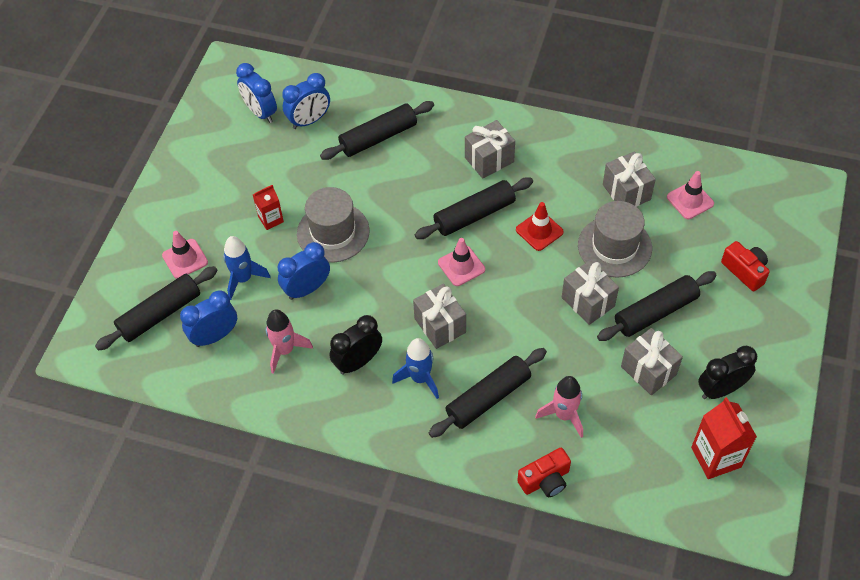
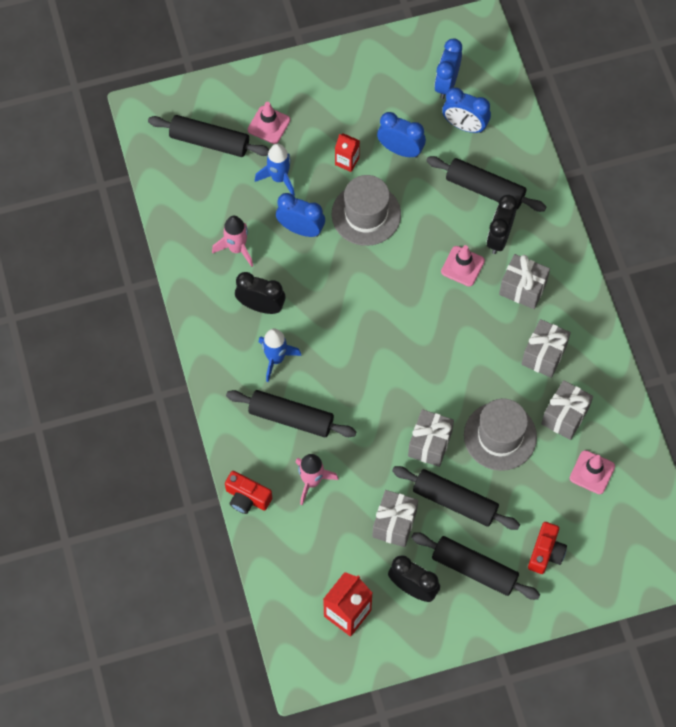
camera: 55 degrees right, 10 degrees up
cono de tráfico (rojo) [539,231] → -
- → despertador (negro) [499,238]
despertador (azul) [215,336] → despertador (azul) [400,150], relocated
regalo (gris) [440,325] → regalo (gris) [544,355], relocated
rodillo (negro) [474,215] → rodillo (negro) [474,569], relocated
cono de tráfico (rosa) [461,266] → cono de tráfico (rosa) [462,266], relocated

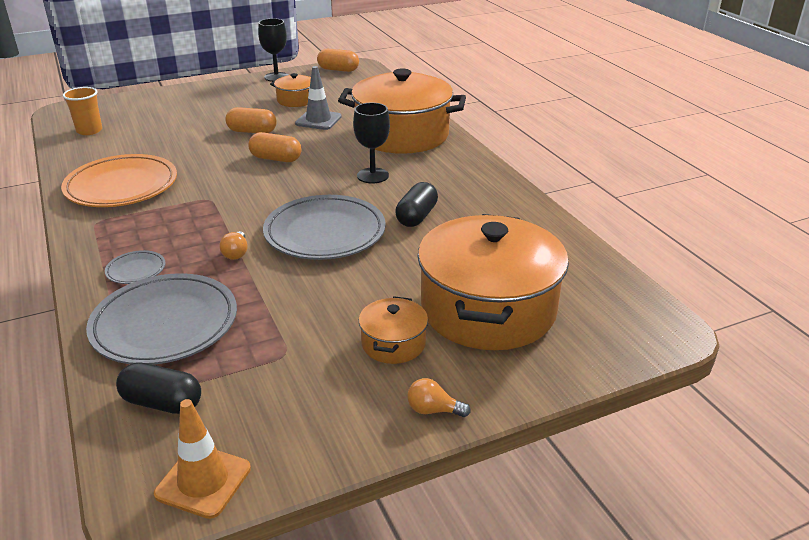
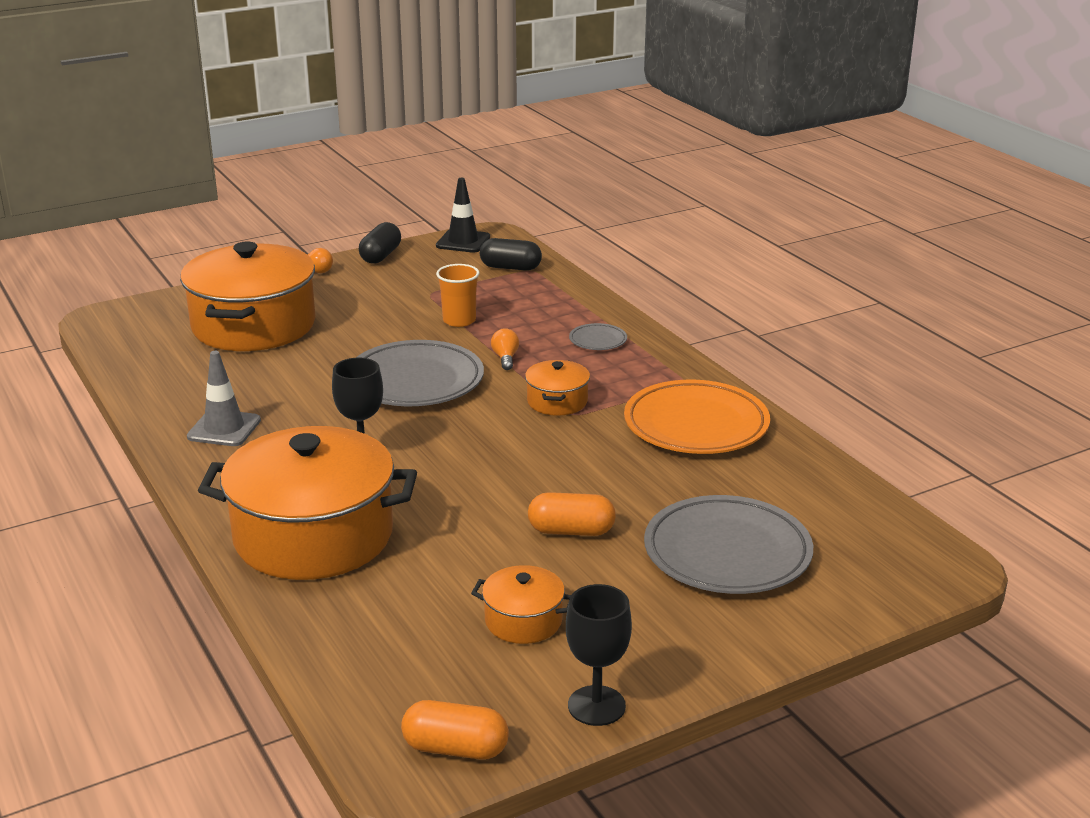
camera: 175 degrees right, 5 degrees down
cápsula (naranja) [276,159] → -
vaso (naranja) [89,130] → vaso (naranja) [459,320], relocated
plato (gris) [165,325] → plato (gris) [727,553], relocated
cono de tráfico (gris) [318,120] → cono de tráfico (gris) [224,429], relocated
olla (naranja) [393,343] → olla (naranja) [557,401], relocated
cápsula (negro) [416,216] → cápsula (negro) [381,256], relocated
cono de tráfico (naranja) [203,481] → cono de tráfico (negro) [463,241]

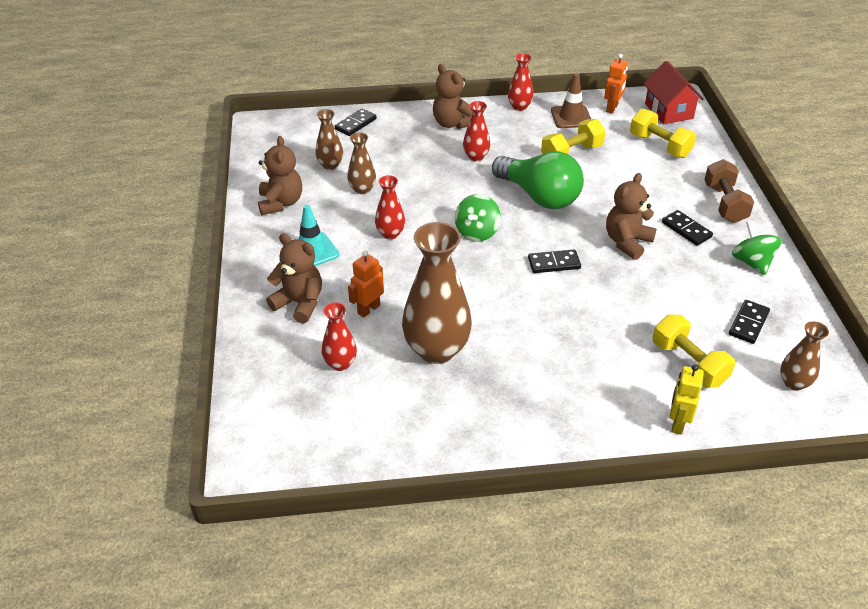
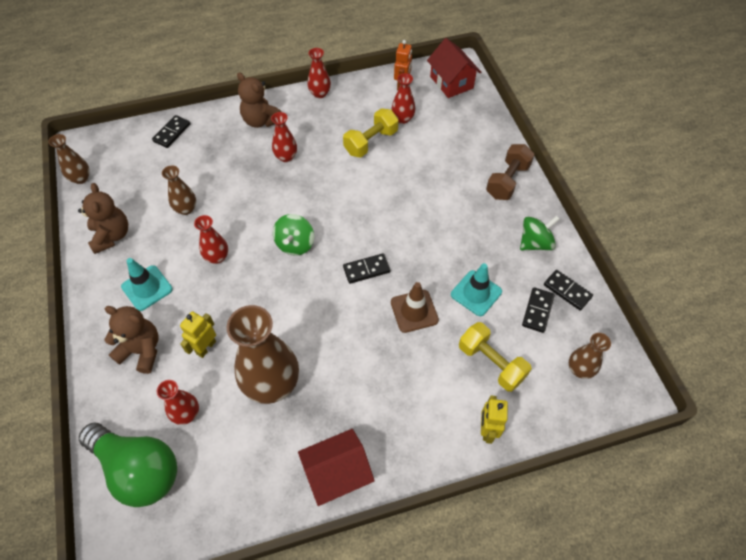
camera: 10 degrees left, 15 degrees up
osito (marrón) [627,242] → -
mancuerna (amarillo) [659,145] → -
- → casa (rojo) [337,473]
- → florero (rojo) [402,118]
- → cono de tráfico (turquesa) [476,293]
florero (marrón) [330,165] → florero (marrón) [81,178], relocated
bombilla (verde) [539,196] → bombilla (verde) [138,469], relocated
cono de tráfico (marrón) [571,117] → cono de tráfico (marrón) [414,311], relocated
ficha de dominó (negro) [686,230] → ficha de dominó (negro) [567,291], relocated
robot (naranja) [368,309] → robot (amarillo) [206,347]
mancuerna (marrón) [724,203] → mancuerna (marrón) [507,181], 45 degrees clockwise
peonza (verde) [751,262] → peonza (verde) [535,243], 90 degrees clockwise

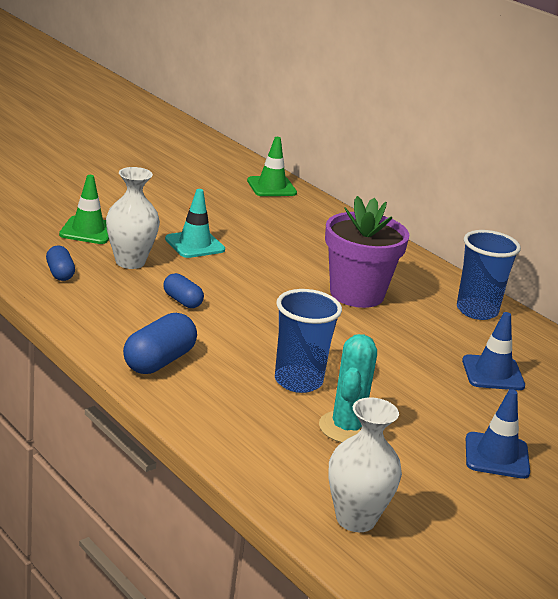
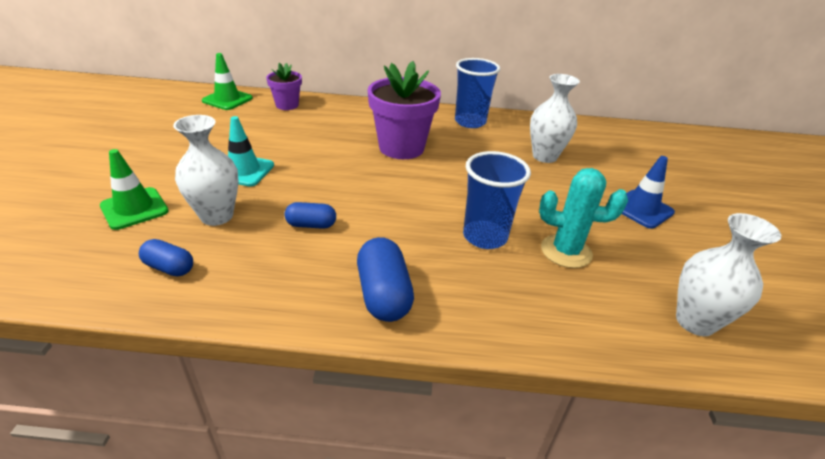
camera: 45 degrees left, 10 degrees up
- → maceta (morado) [287,105]
cono de tráfico (azul) [493,373] → florero (blanco) [544,156]
cactus (turquesa) [347,428] → cactus (turquesa) [566,251], 45 degrees counterclockwise

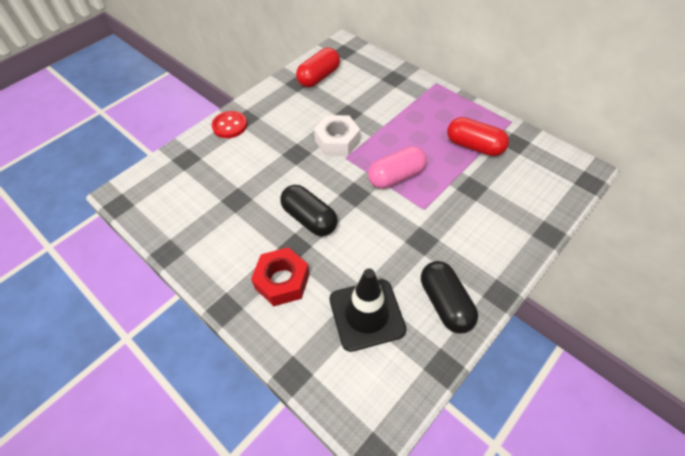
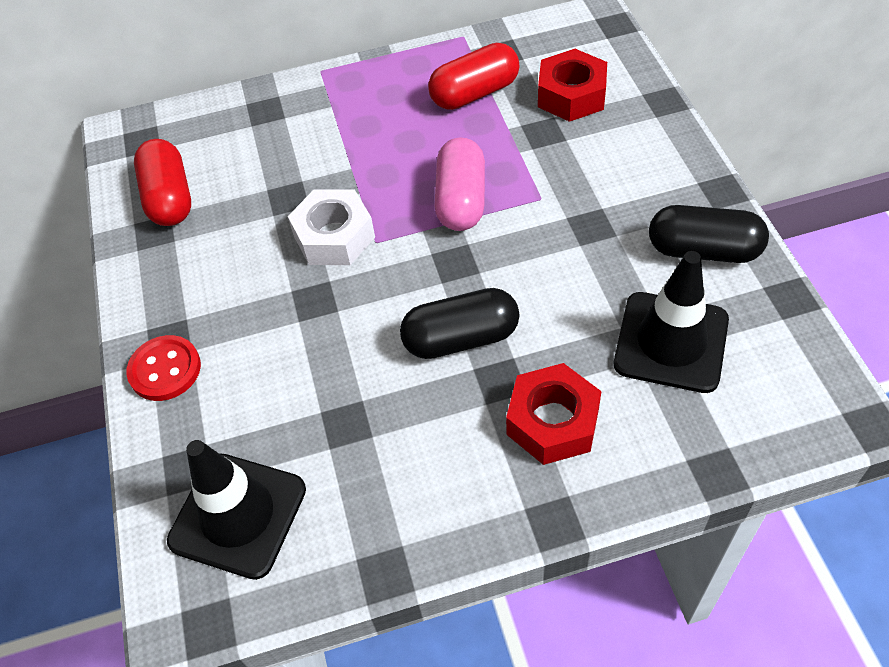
camera: 55 degrees left, 0 degrees up
- → cono de tráfico (negro) [238,515]
- → tuerca (rojo) [571,95]

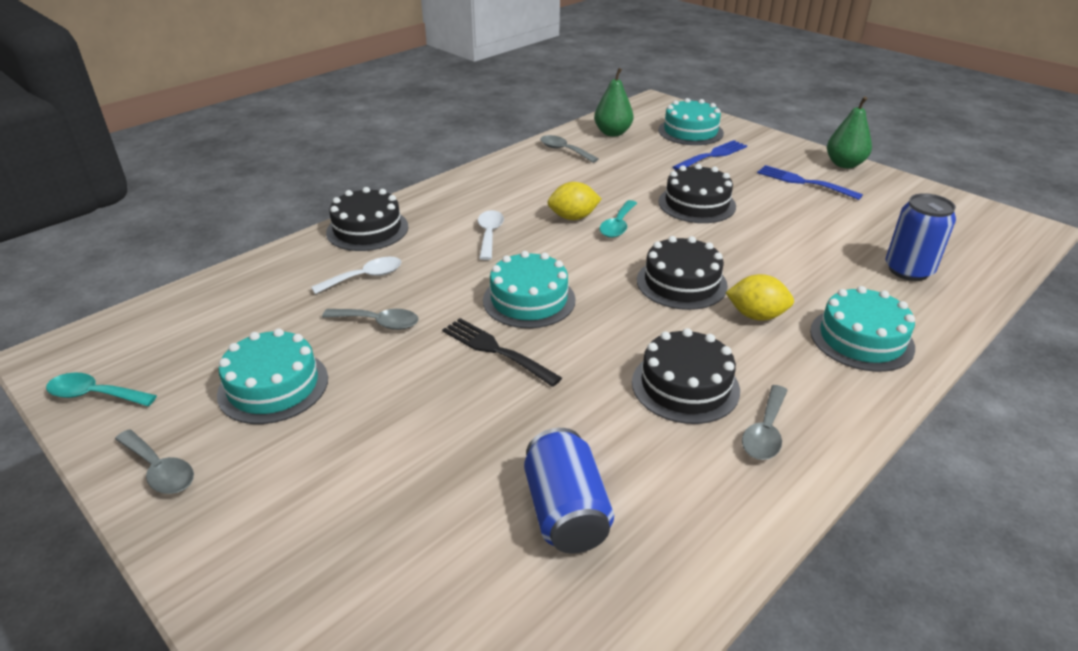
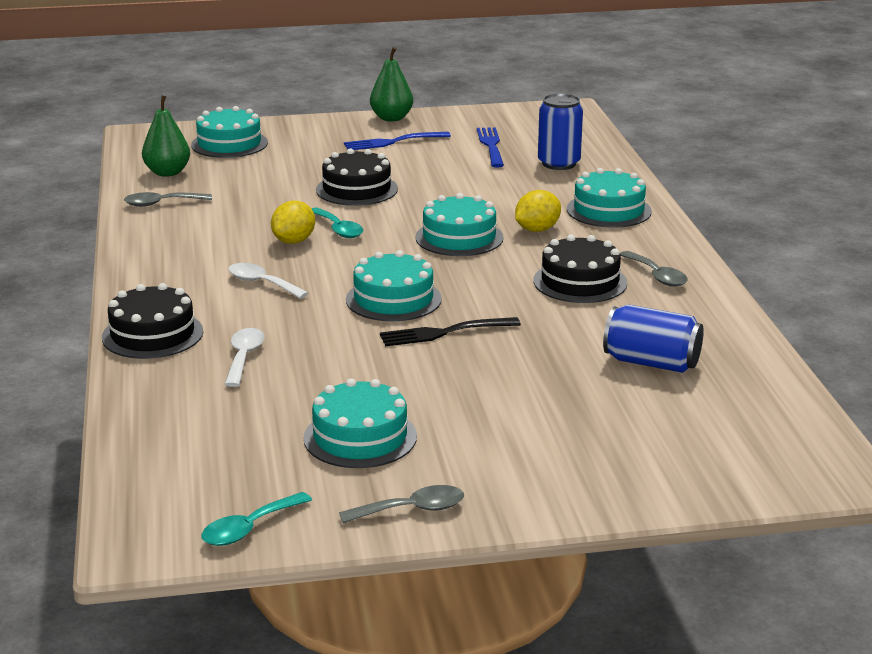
camera: 55 degrees left, 10 degrees down
cuchara (gris) [378,323] → -
tenedor (azul) [712,155] → tenedor (azul) [491,146], relocated
tarta (negro) [681,283] → tarta (turquesa) [459,237]

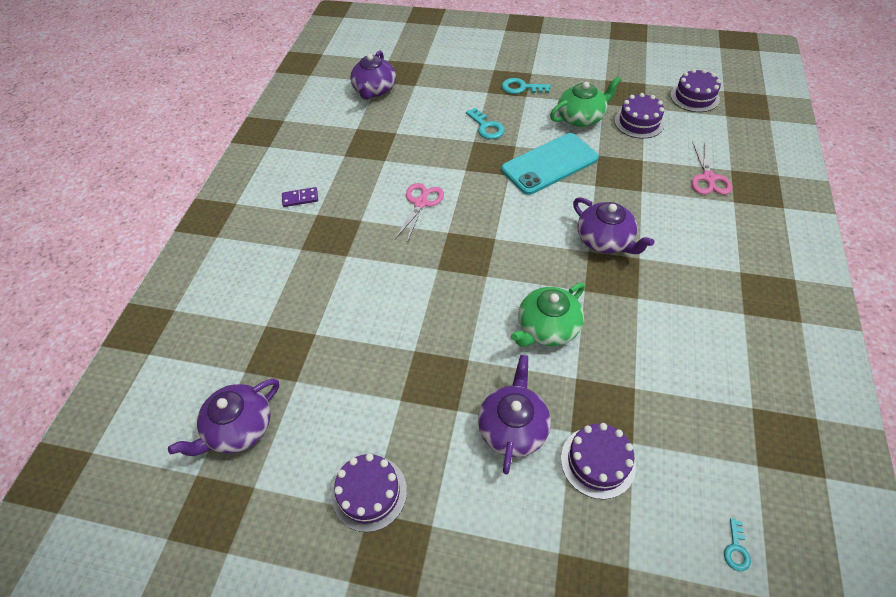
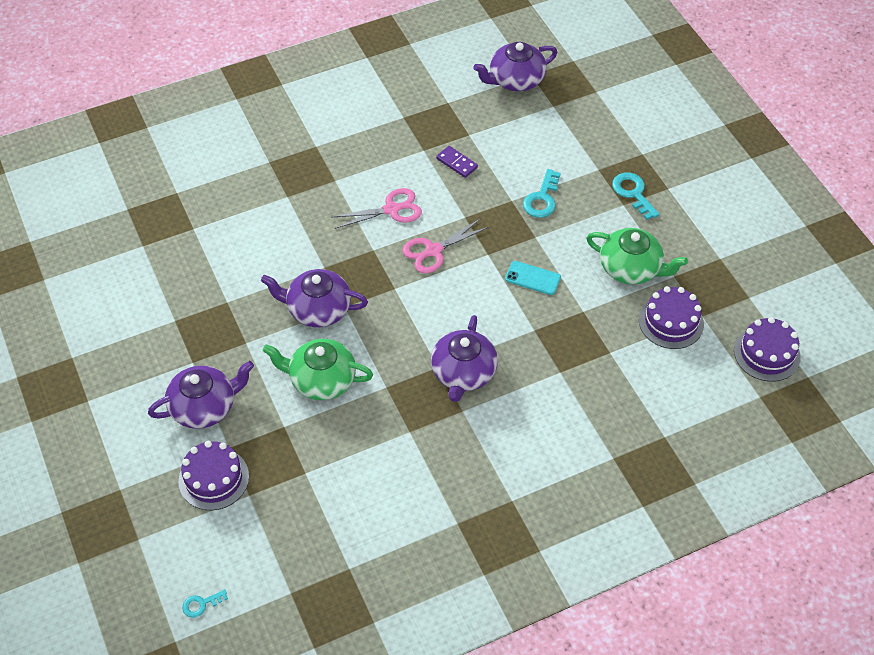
camera: 50 degrees right, 0 degrees up
tarta (morado) [369,493] → -
tetera (morado) [239,428] → tetera (morado) [318,309], relocated
ficha de dominó (morado) [300,198] → ficha de dominó (morado) [457,163], relocated
tijeras (rosa) [708,178] → tijeras (rosa) [433,251], relocated
móvil (turquesa) [549,164] → móvil (turquesa) [532,278], x0.46

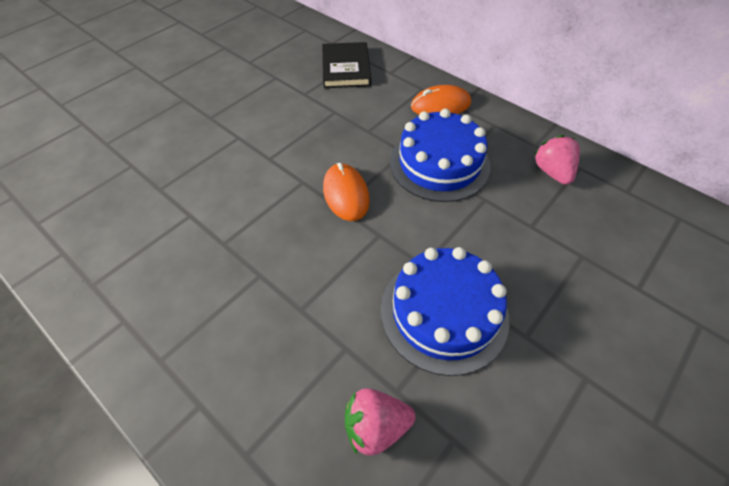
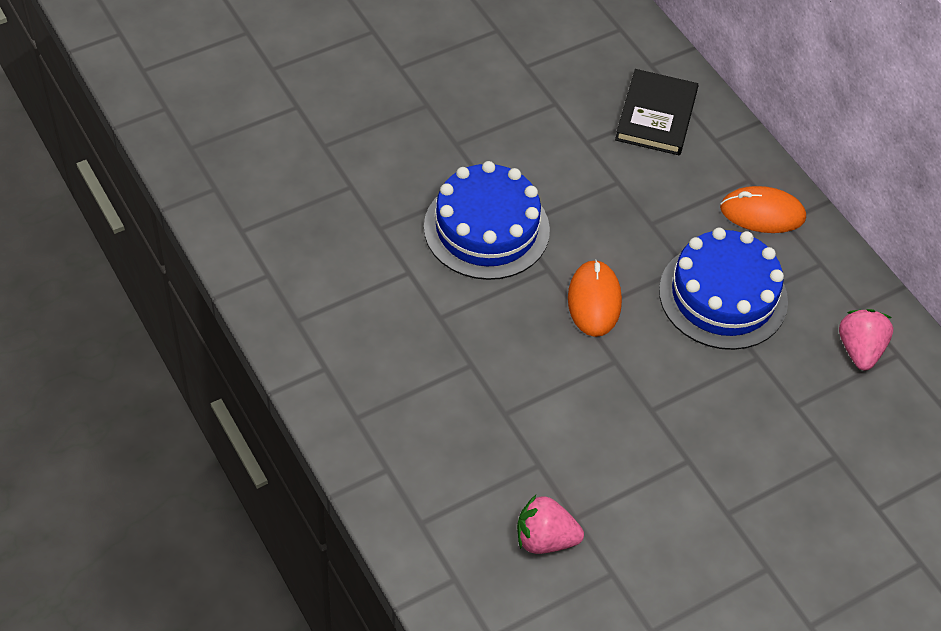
camera: 15 degrees right, 0 degrees up
tarta (azul) [444,312] → tarta (azul) [486,228], relocated

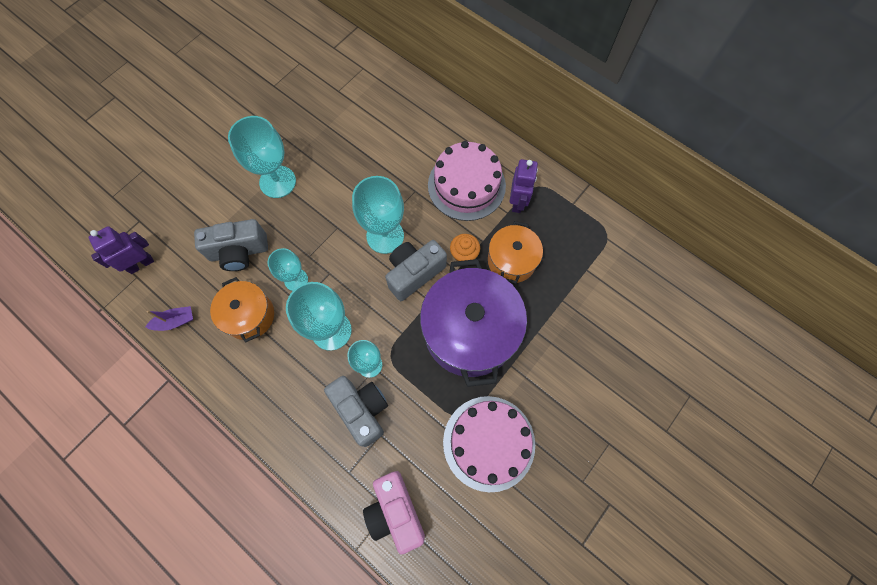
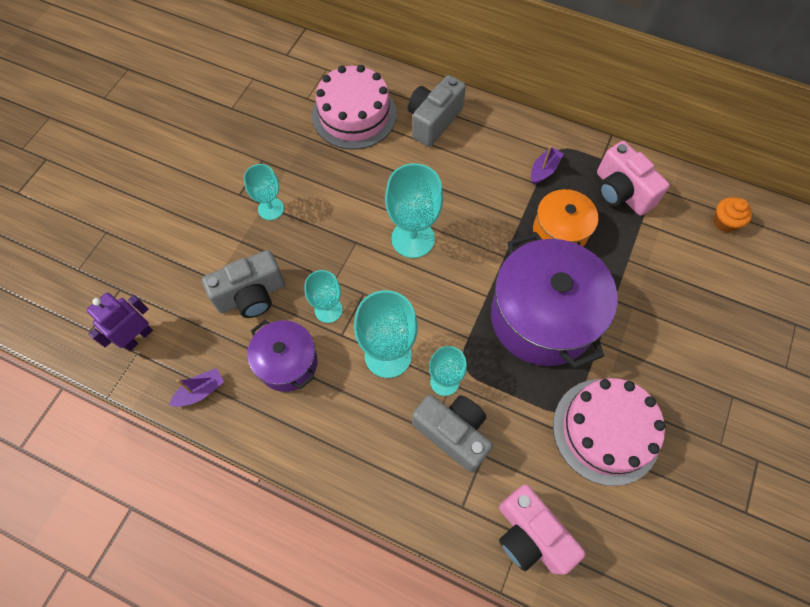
camera: 15 degrees left, 5 degrees down
- → cámara (rosa) [621,192]
cámara (gris) [414,273] → cámara (gris) [433,121], relocated
tarta (rosa) [466,185] → tarta (rosa) [354,115], relocated
magdalena (naranja) [464,254] → magdalena (naranja) [724,222], relocated
robot (morado) [517,202] → barco (morado) [544,170]
olla (naranja) [249,316] → olla (morado) [287,363]
copa (turquesa) [277,182] → copa (turquesa) [271,209], x0.61

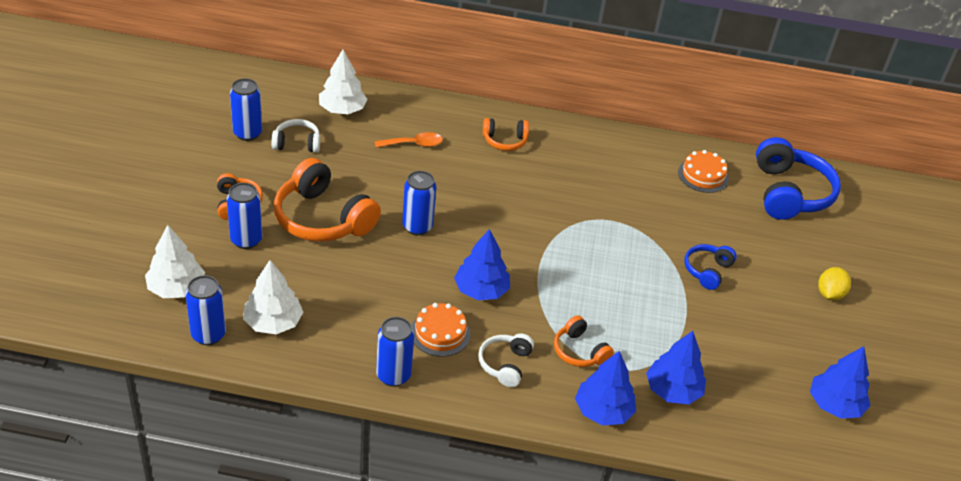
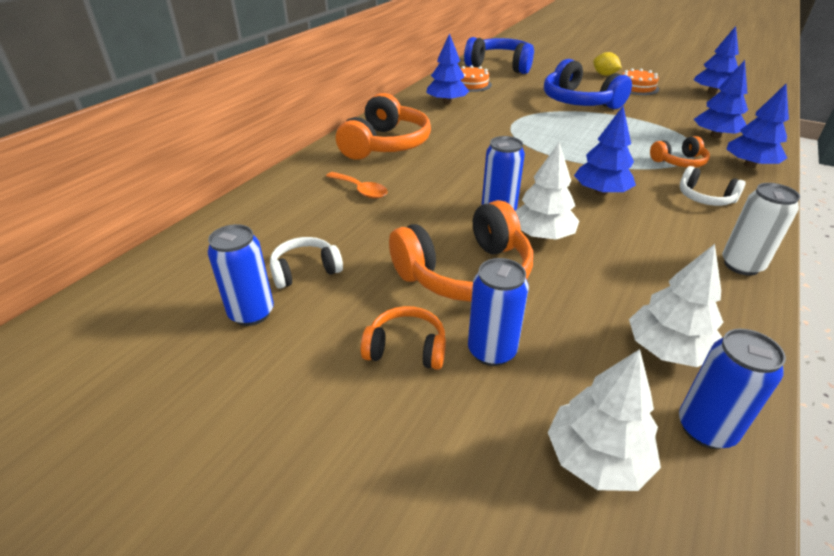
camera: 65 degrees left, 5 degrees down
- → árbol (azul) [446,102]
árbol (blanco) [342,109] → árbol (blanco) [542,235], relocated
tarta (naranja) [440,333] → tarta (naranja) [637,87], relocated
lata (azul) [393,375] → lata (blanco) [741,265]
auriculares (blanco) [297,143] → auriculares (blanco) [305,270], 45 degrees clockwise
cuchara (naranja) [414,144] → cuchara (naranja) [360,190], 120 degrees clockwise
auriculares (naranja) [505,141] → auriculares (naranja) [386,144], x1.91
auriculares (azul) [707,271] → auriculares (azul) [579,102], x1.91

